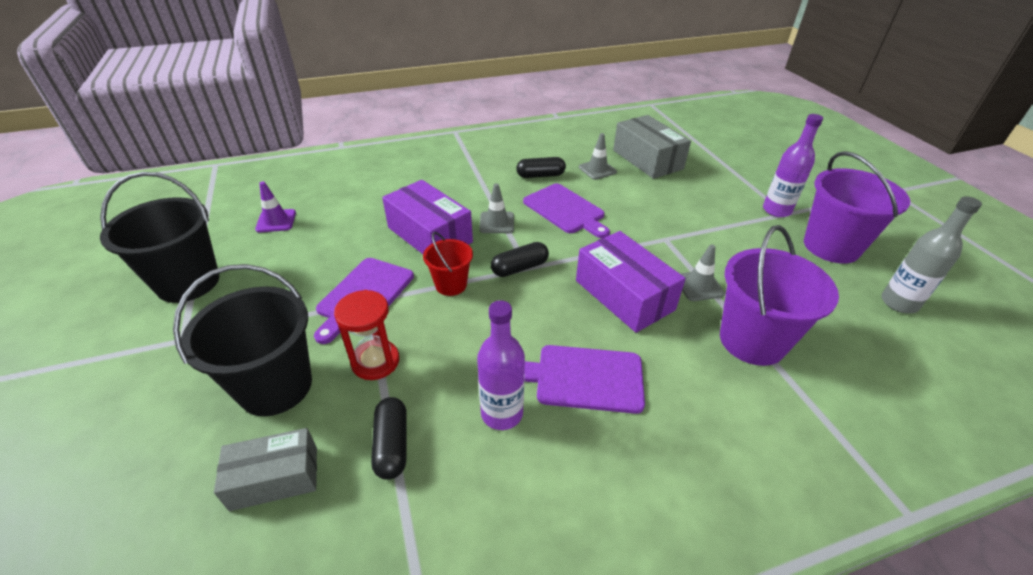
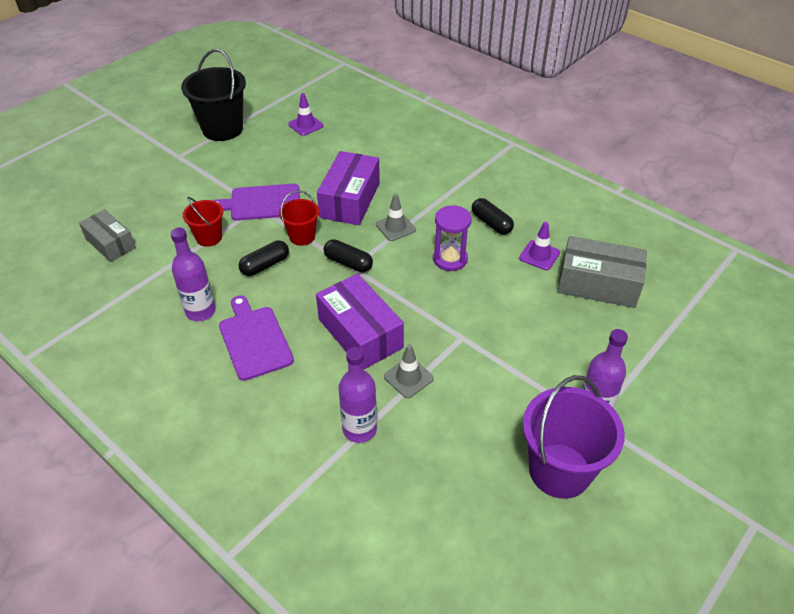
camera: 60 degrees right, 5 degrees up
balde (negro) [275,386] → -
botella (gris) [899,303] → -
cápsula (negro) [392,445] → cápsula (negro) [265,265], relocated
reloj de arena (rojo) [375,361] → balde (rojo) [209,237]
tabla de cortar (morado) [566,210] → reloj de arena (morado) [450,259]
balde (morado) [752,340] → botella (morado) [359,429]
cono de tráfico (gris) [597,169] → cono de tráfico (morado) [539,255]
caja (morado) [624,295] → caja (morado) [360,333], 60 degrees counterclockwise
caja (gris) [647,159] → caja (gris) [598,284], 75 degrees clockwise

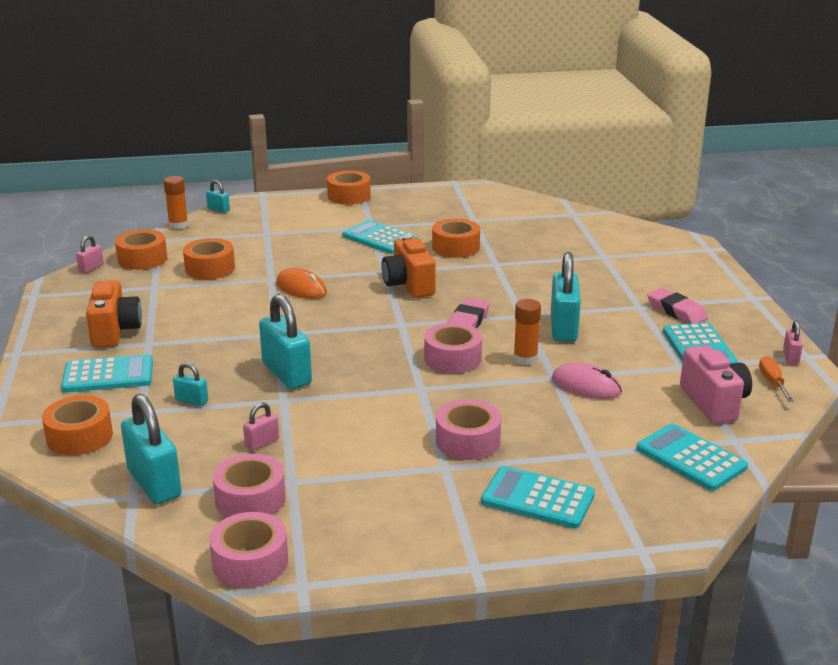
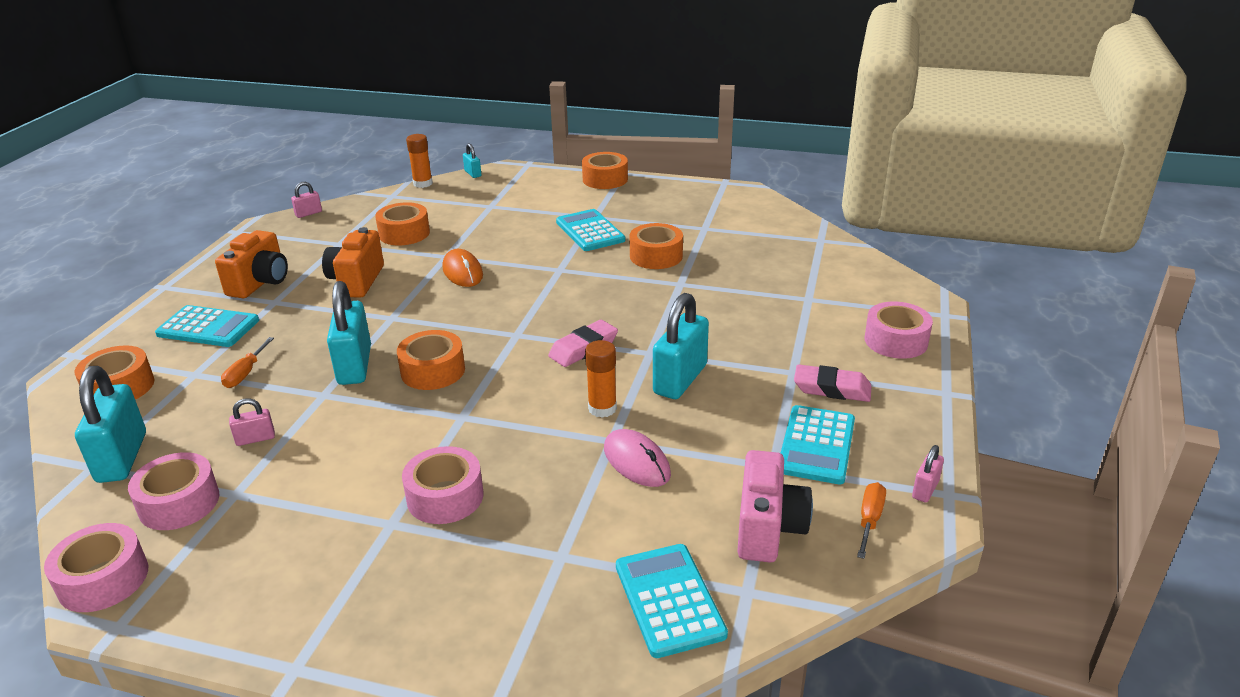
camera: 25 degrees right, 5 degrees up
calculadora (turquesa) [538,498] → -
cinta adhesiva (naranja) [142,259] → cinta adhesiva (naranja) [433,371], relocated
cámara (naranja) [408,285] → cámara (naranja) [356,281], relocated
cinta adhesiva (rosa) [452,358] → cinta adhesiva (rosa) [896,341], relocated
candado (turquesa) [191,400] → destornillador (naranja) [245,373]
goma de borrar (rosa) [676,311] → goma de borrar (rosa) [832,389], 60 degrees counterclockwise

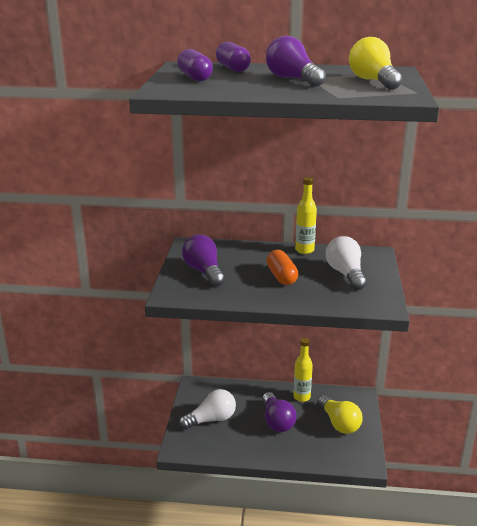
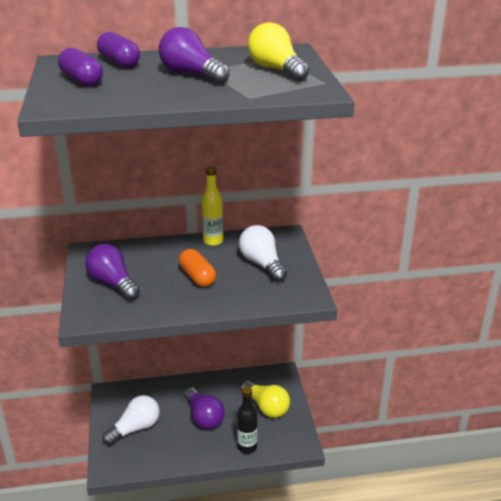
camera: 15 degrees left, 5 degrees up
botella (amarillo) [301,397] → -
- → botella (negro) [247,447]

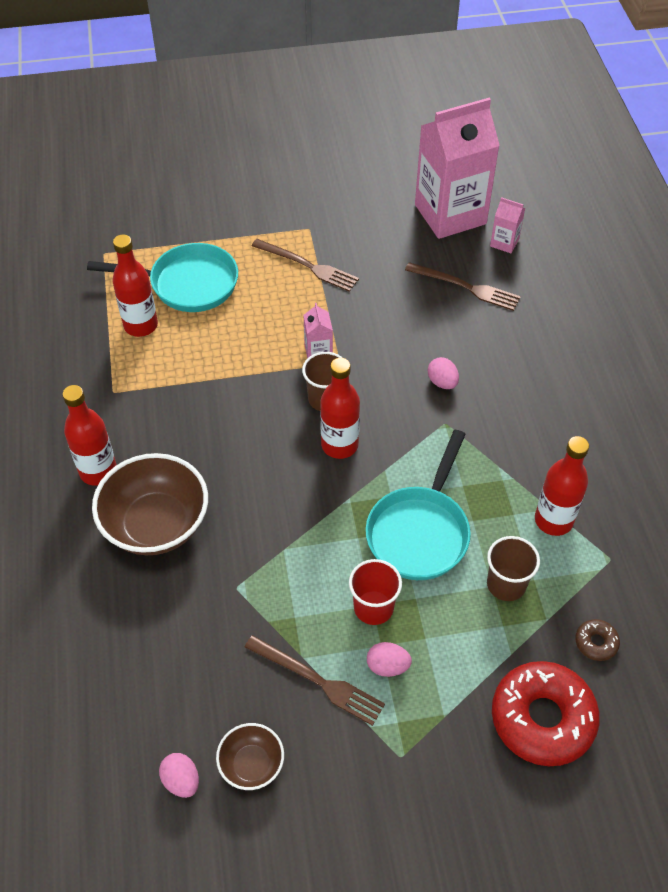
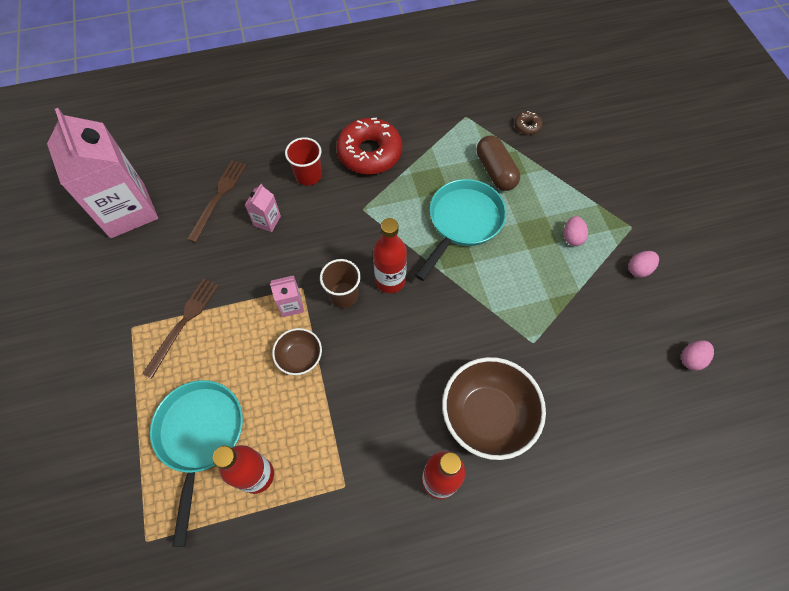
camera: 95 degrees left, 10 degrees up
tenedor (marrón) [318,681] → -
botella (rojo) [553,520] → -
cuenco (marrón) [251,764] → cuenco (marrón) [300,357], relocated
vaso (rojo) [373,607] → vaso (rojo) [308,175], relocated
huevo (rosa) [442,382] → huevo (rosa) [639,269], relocated
cartón de leche (rosa) [504,242] → cartón de leche (rosa) [267,221], relocated
rosquilla (rojo) [542,718] → rosquilla (rojo) [369,153], relocated
vaso (marrón) [506,584] → cápsula (marrón) [495,171]
sartén (turquesa) [419,532] → sartén (turquesa) [463,222], 75 degrees counterclockwise

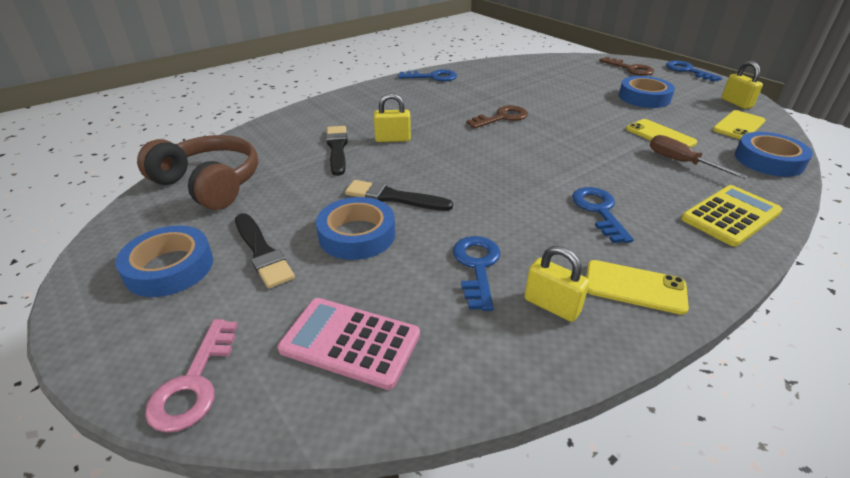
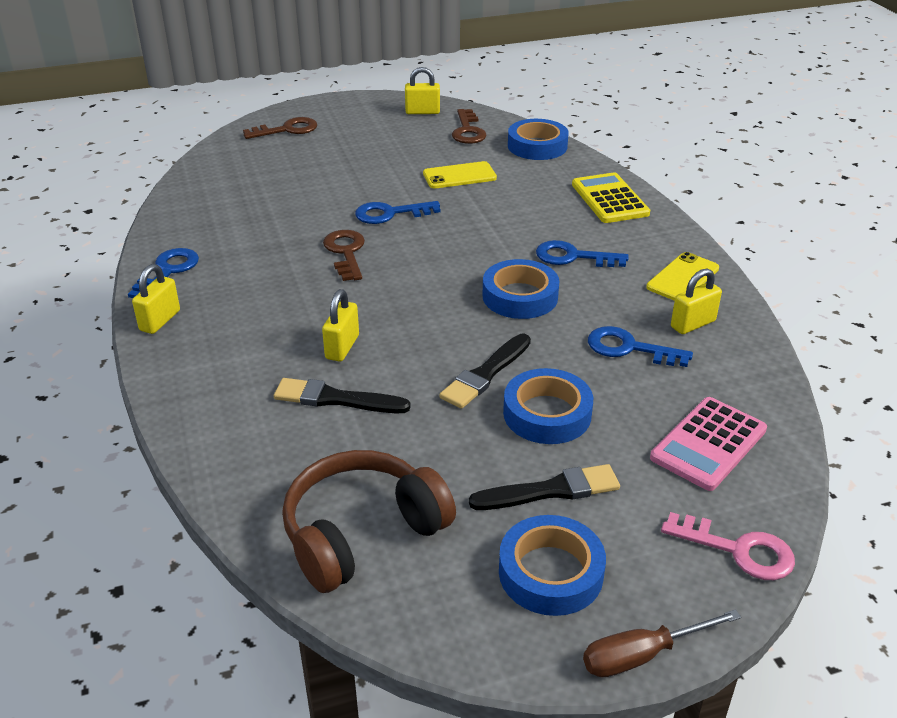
camera: 70 degrees left, 0 degrees up
- → candado (amarillo) [160,320]
cinta adhesiva (azul) [644,97] → cinta adhesiva (azul) [520,296], relocated
destornillador (marrón) [681,162] → destornillador (marrón) [642,655], relocated
llave (azul) [687,71] → llave (azul) [390,214], relocated
móvil (amarillo) [738,125] → llave (marrón) [468,131]

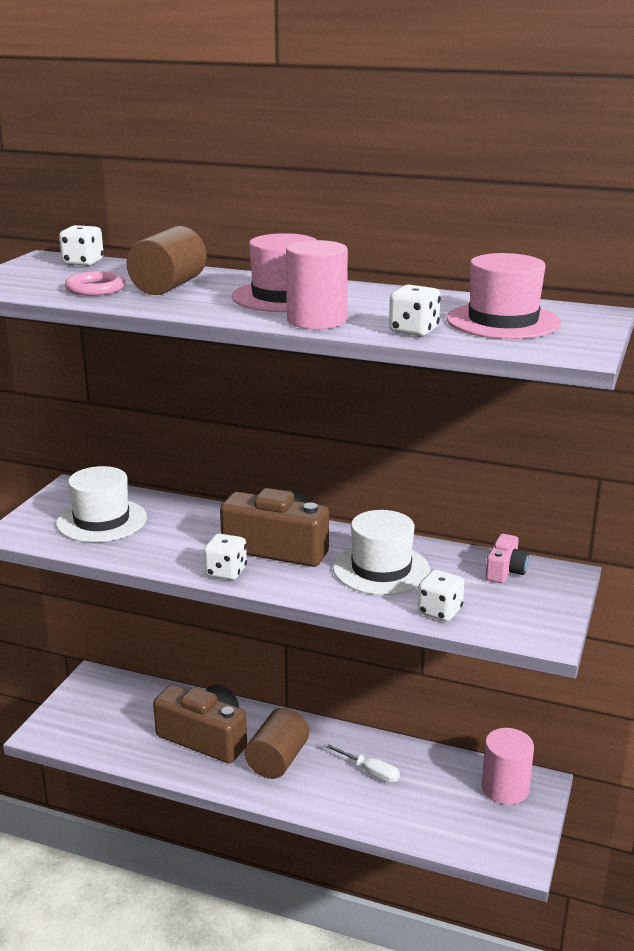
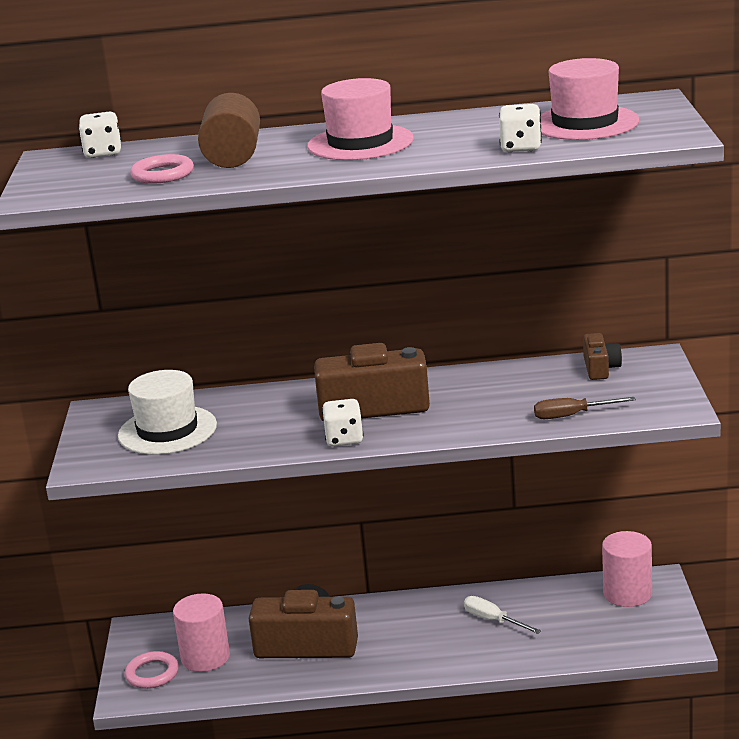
camera: 20 degrees left, 0 degrees up
cilindro (marrón) [277,760] → -
sombrero (blanco) [381,569] → -
- → anillo (rosa) [152,674]
cilindro (rosa) [316,320] → cilindro (rosa) [205,657], relocated
dado (blanco) [439,611] → destornillador (marrón) [572,415]
cámara (rosa) [505,571] → cámara (marrón) [600,368]
destornillador (blanco) [369,771] → destornillador (blanco) [493,620], 150 degrees counterclockwise

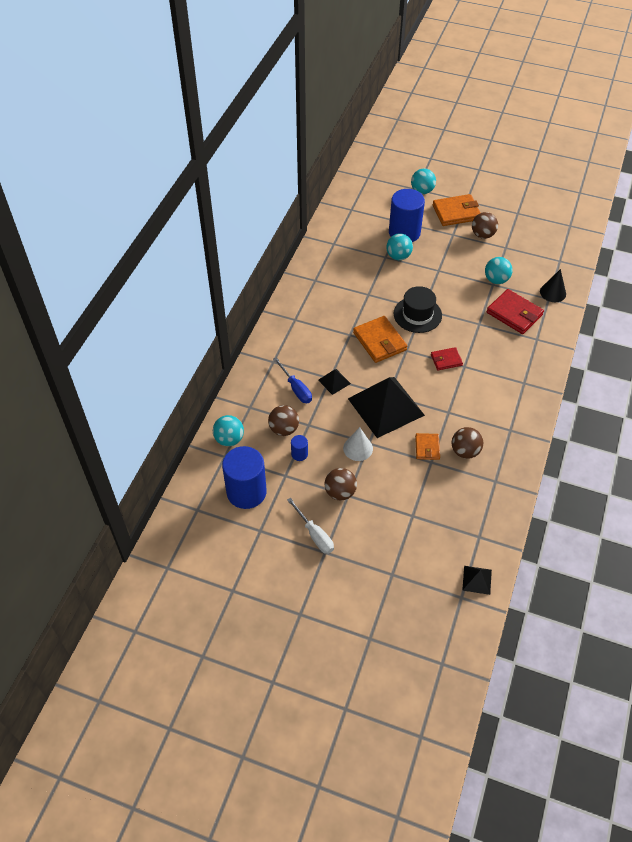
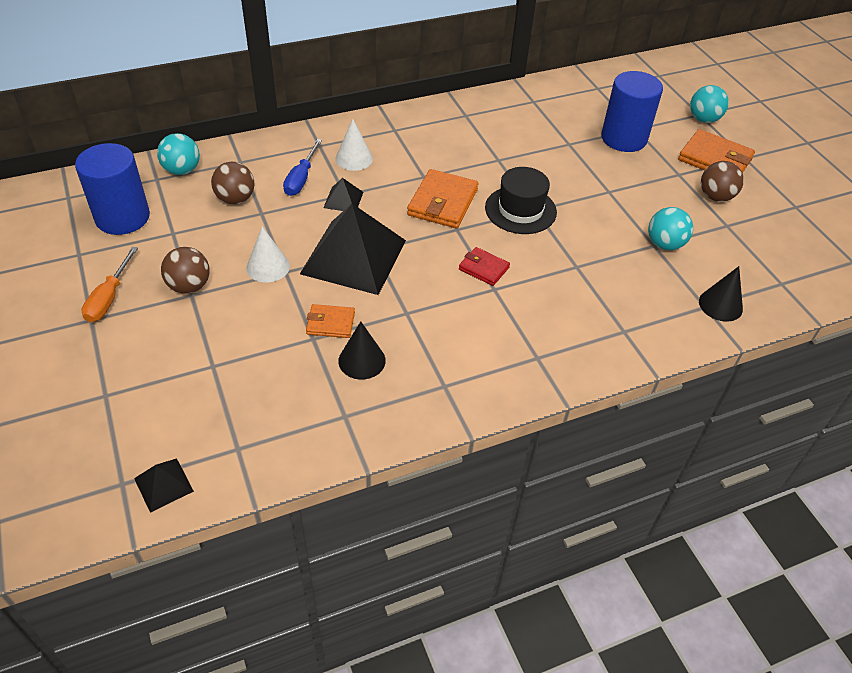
camera: 45 degrees right, 5 degrees down
cilindro (azul) [299,454] → -
pelota (turquesa) [398,256] → -
cartera (rojo) [514,314] → -
- → cono (blanco) [354,158]
pelota (marrón) [465,451] → cono (negro) [362,360]
destornillador (blanco) [314,534] → destornillador (naranja) [109,298]
cartera (naranja) [427,448] → cartera (naranja) [330,323], 45 degrees clockwise

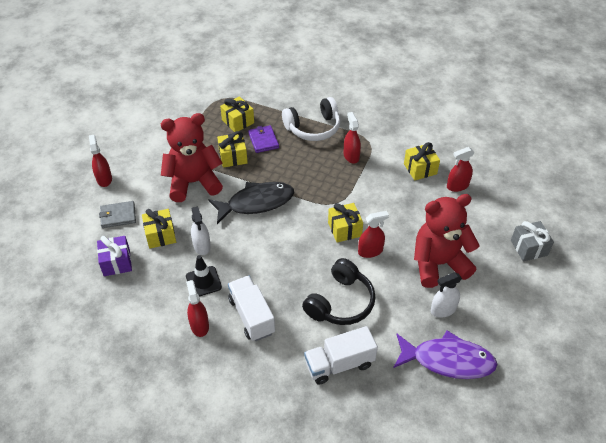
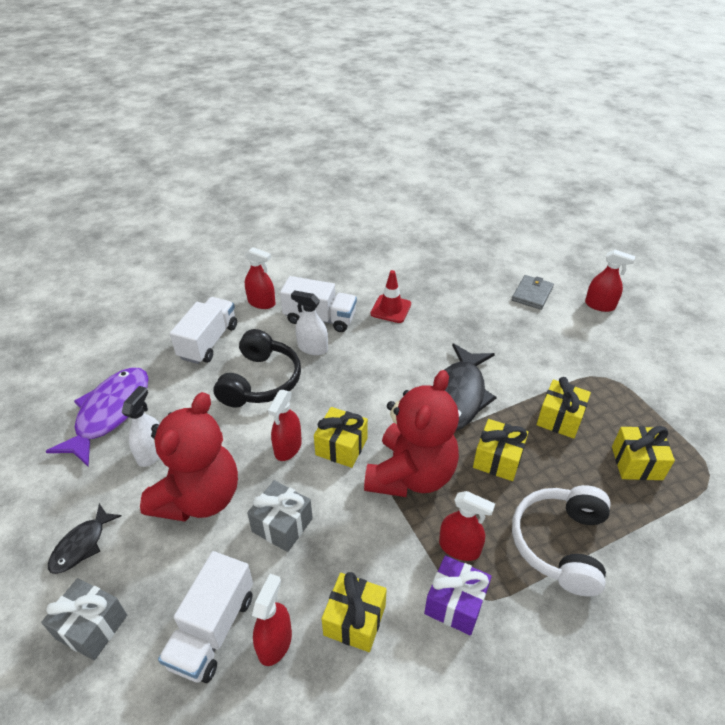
camera: 130 degrees right, 5 degrees down
cartera (morado) [263,140] → -
- → pez (negro) [81,545]
- → camión (blanco) [213,629]
- → regalo (gris) [282,525]
regalo (morado) [117,262] → regalo (morado) [455,603], relocated
regalo (amarillo) [160,235] → regalo (amarillo) [497,459], relocated
osito (rojo) [193,182] → osito (rojo) [411,475], relocated
pulverizador (rojo) [199,325] → pulverizador (rojo) [261,303], relocated
pulverizador (blanco) [202,246] → pulverizador (blanco) [312,348], relocated
cono de tráfico (negro) [203,282] → cono de tráfico (rojo) [391,309]
auriculares (negro) [340,302] → auriculares (negro) [260,381], 150 degrees counterclockwise
pez (morado) [448,360] → pez (morado) [110,413], 150 degrees clockwise

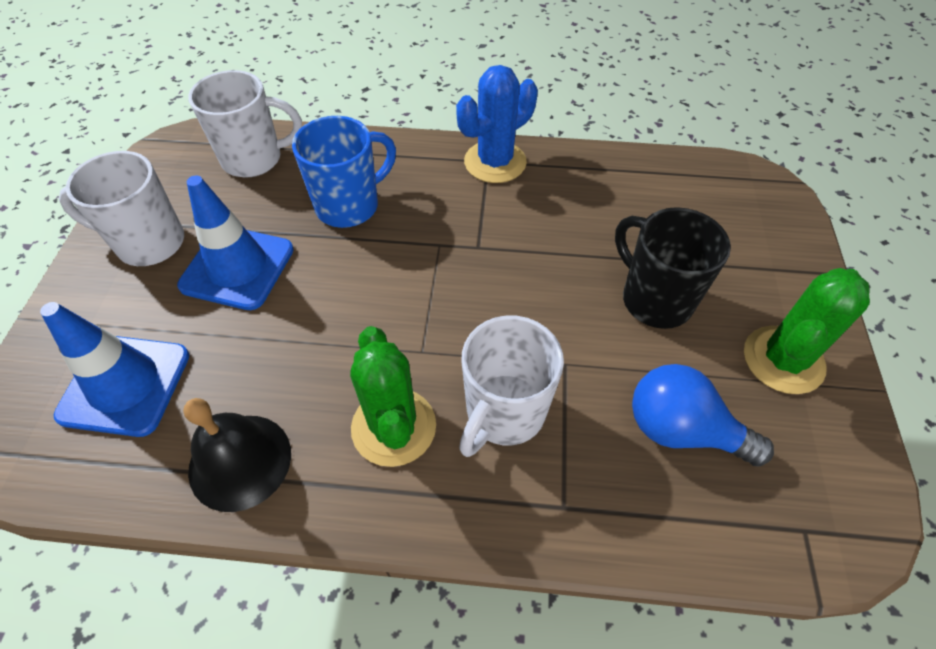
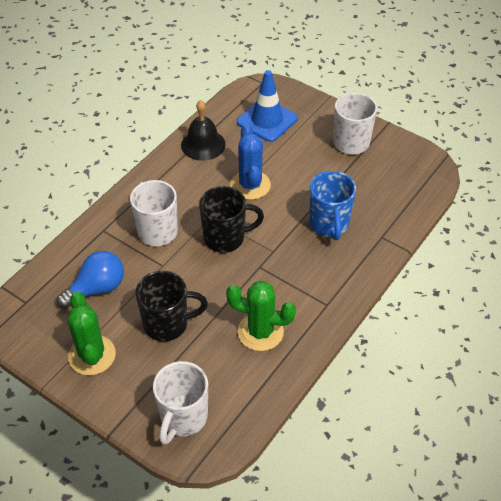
camera: 120 degrees right, 5 degrees down
cono de tráfico (azul) [237,267] → -
- → taza (negro) [225,238]
taza (blanco) [254,159] → taza (blanco) [183,418], relocated
cactus (verde) [394,427] → cactus (verde) [260,332], relocated
cactus (azul) [495,162] → cactus (azul) [250,185], relocated

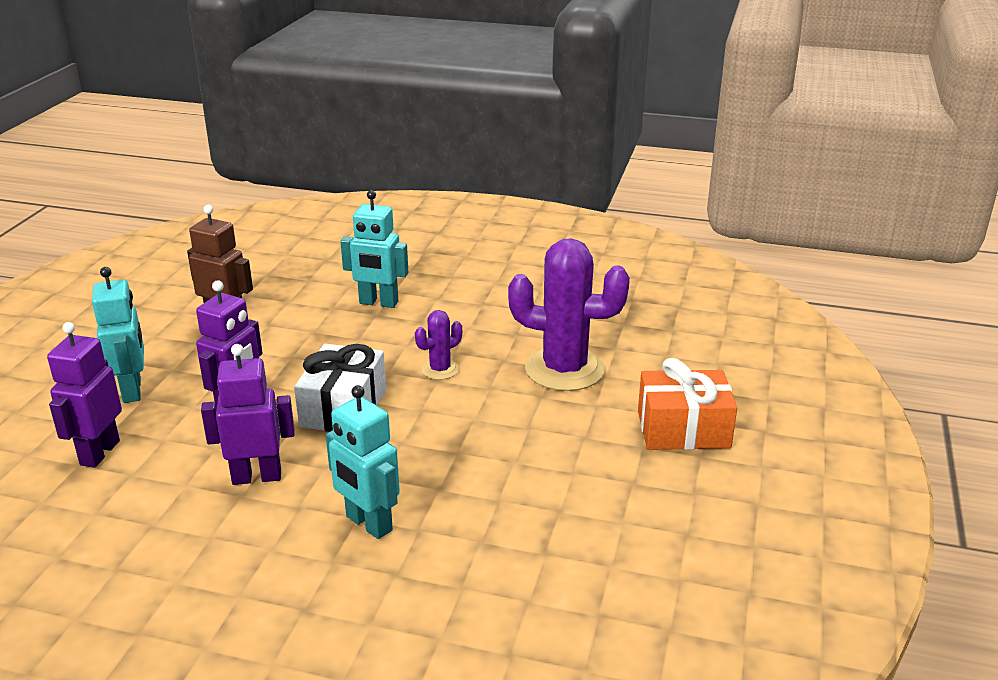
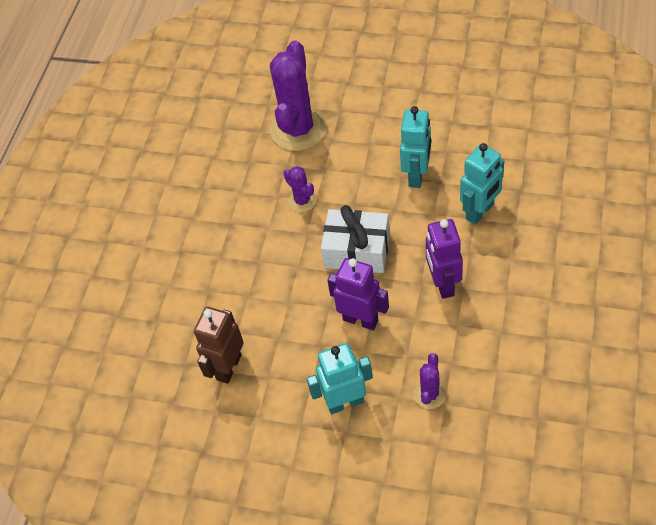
camera: 85 degrees left, 25 degrees up
regalo (naranja) [683,429] → -
robot (turquesa) [378,303] → robot (turquesa) [417,175], relocated
robot (morado) [99,453] → cactus (morado) [429,394]

